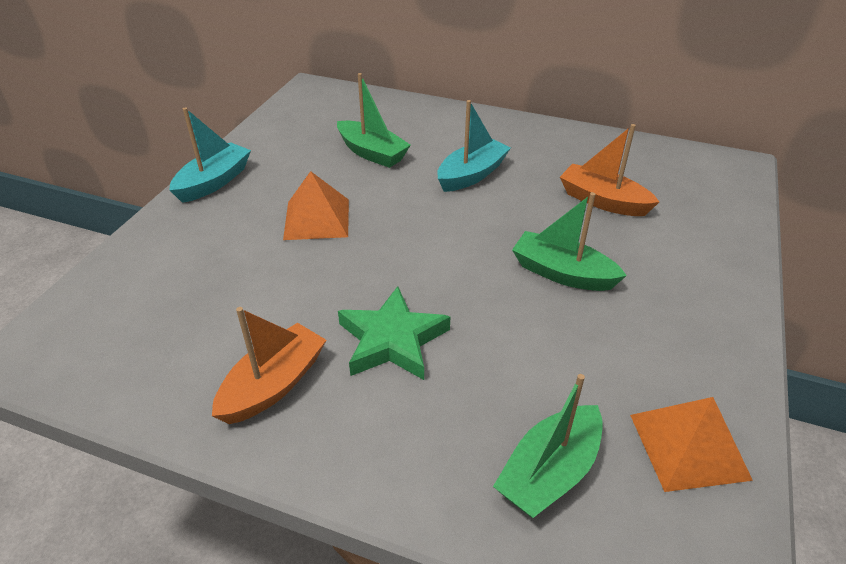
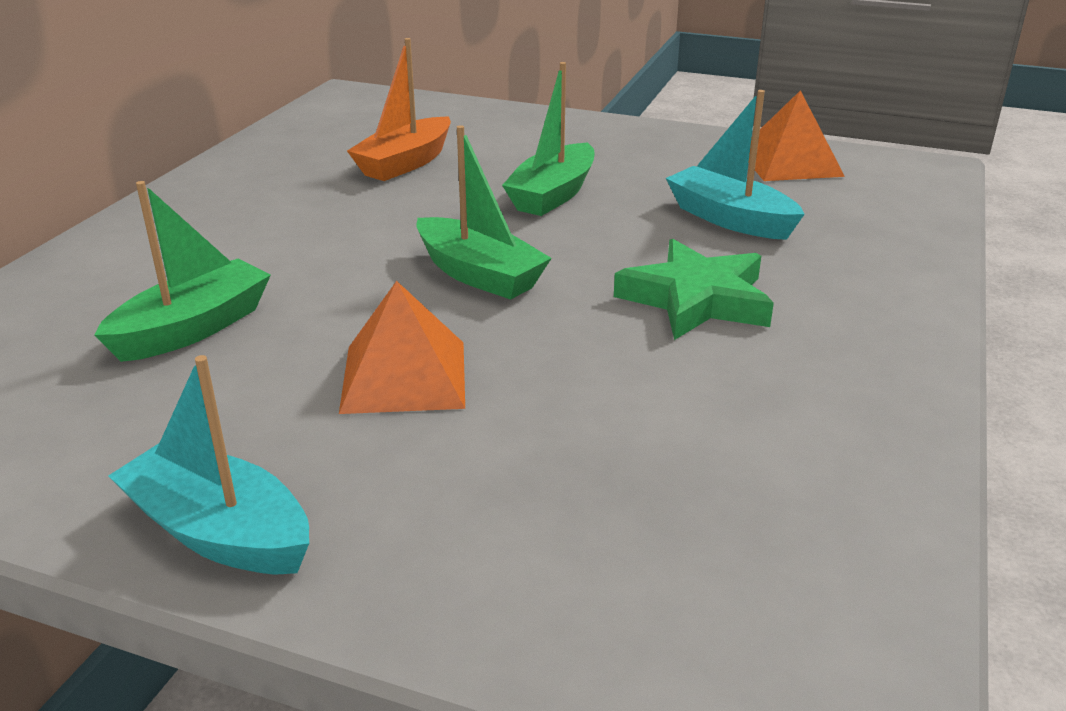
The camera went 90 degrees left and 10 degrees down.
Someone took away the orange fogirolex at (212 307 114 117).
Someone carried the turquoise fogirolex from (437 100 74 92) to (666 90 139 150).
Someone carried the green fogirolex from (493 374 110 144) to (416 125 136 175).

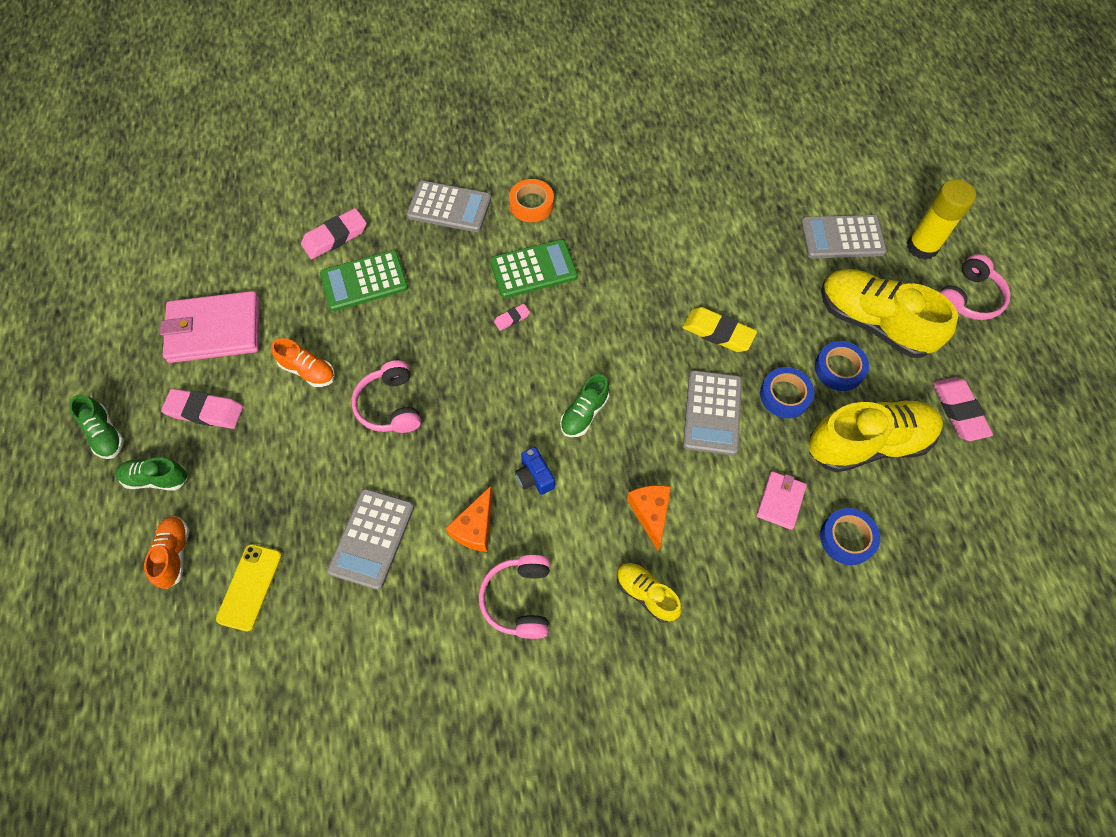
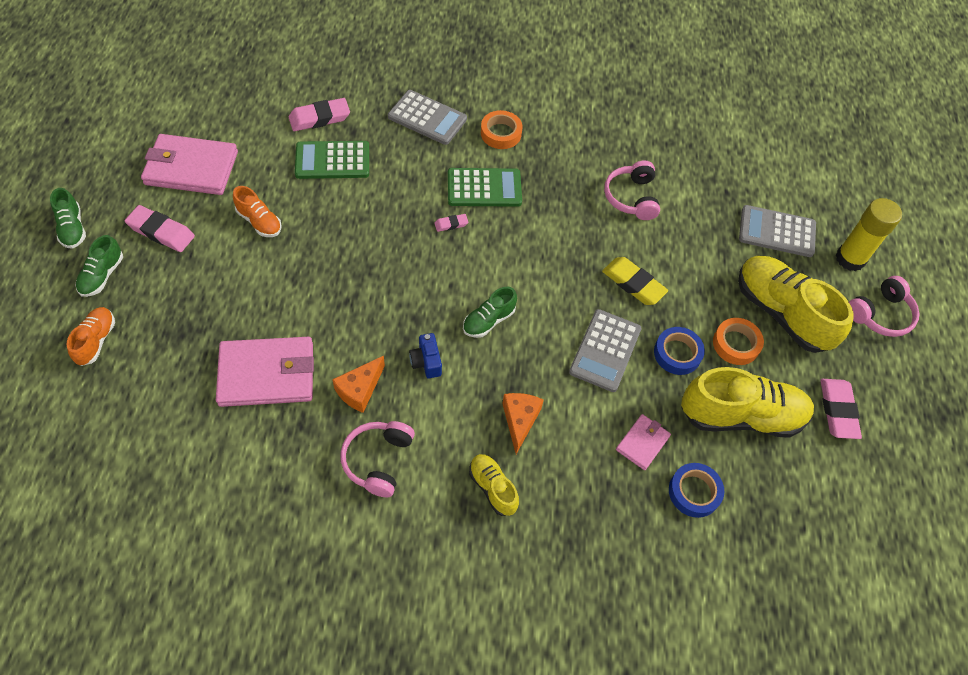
The camera went 10 degrees right and 5 degrees down.
Someone rotated the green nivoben at (116 457 71 33) by 90 degrees counterclockwise.
Someone took away the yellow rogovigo at (216 544 66 87).
Someone swapped the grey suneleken at (327 488 87 102) for the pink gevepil at (216 337 98 70).
Someone carried the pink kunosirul from (352 360 69 73) to (604 160 56 60).
Someone repainted the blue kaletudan at (815 341 54 50), which became the orange kaletudan at (713 318 51 47).

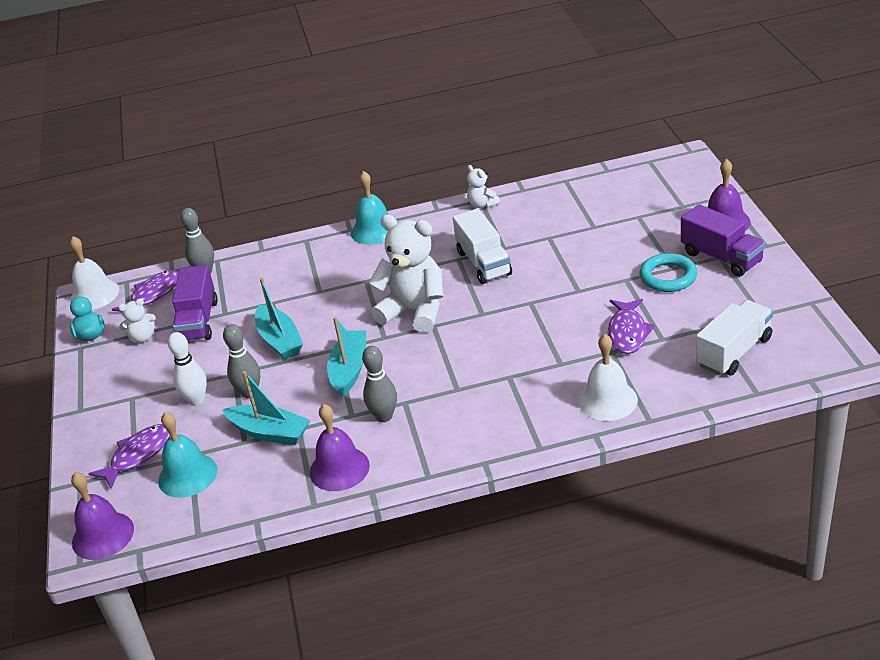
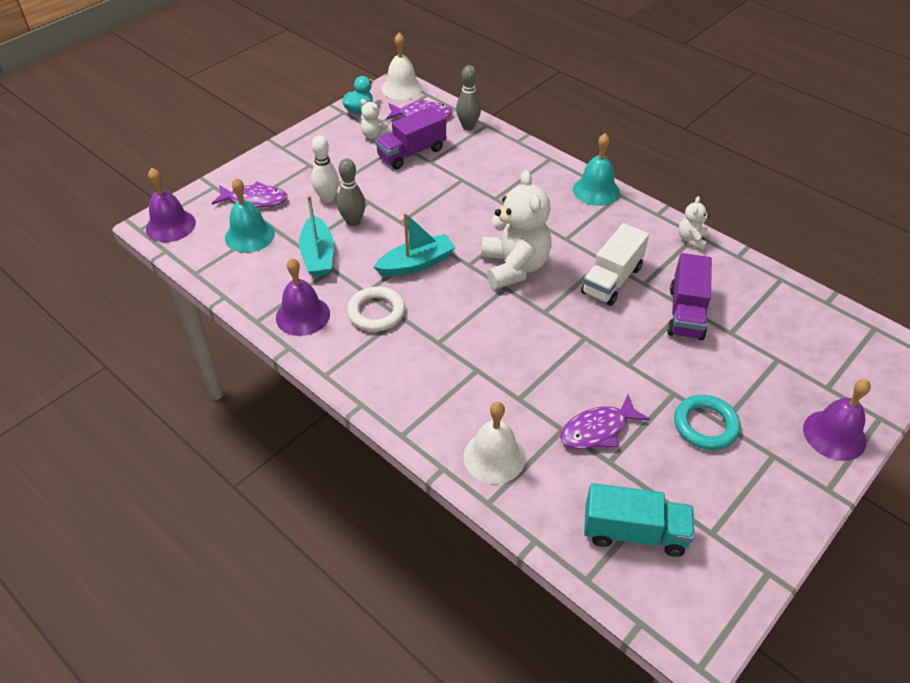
The camera went 50 degrees right and 10 degrees up.
Someone took away the turquoise fogirolex at (255 278 48 82).
Someone swapped the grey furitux at (362 346 35 76) for the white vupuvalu at (347 286 58 46).
Someone carried the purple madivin from (681 204 84 73) to (667 253 45 87).
Someone repainted the white madivin at (696 300 77 76), which became the turquoise madivin at (584 483 111 74).

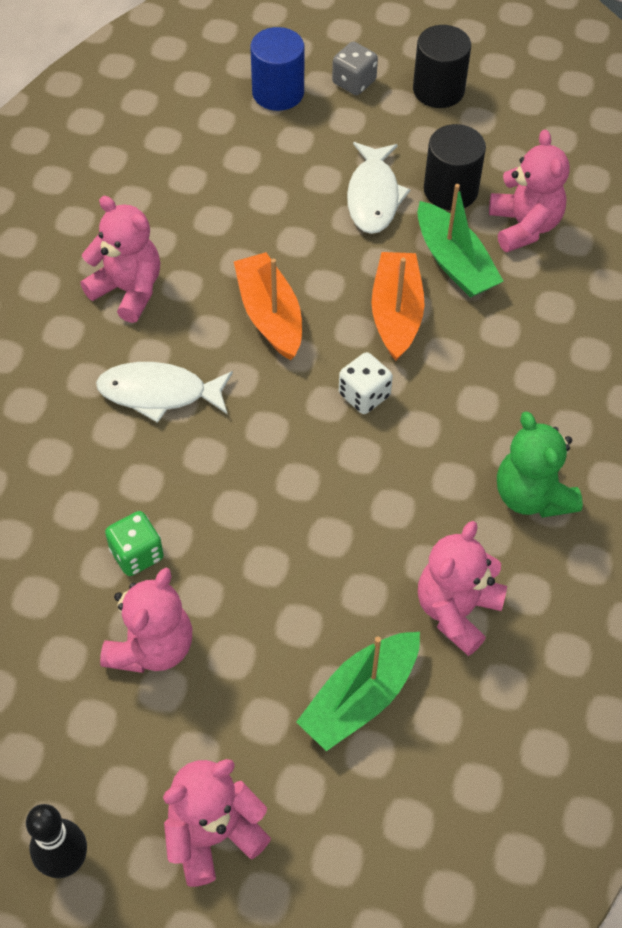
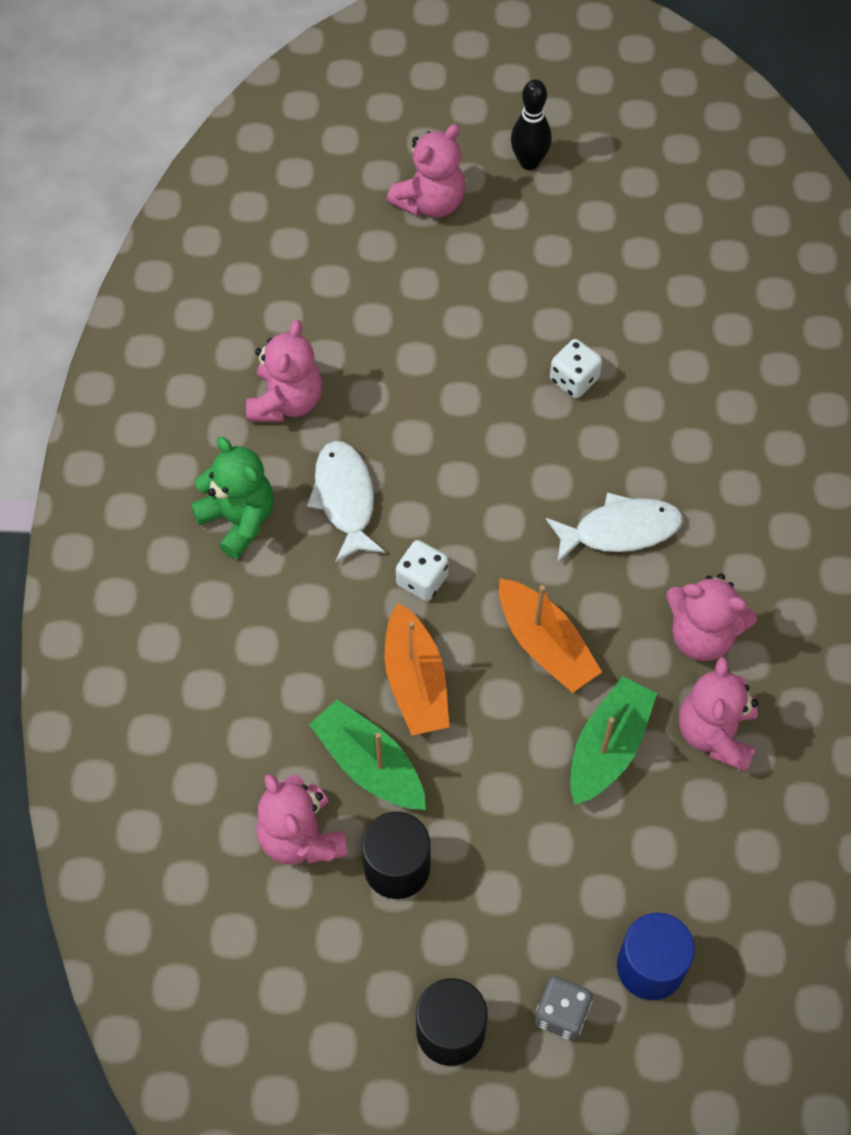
The camera went 165 degrees right and 5 degrees up.
Someone carried the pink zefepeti from (100 568 92 105) to (679 657 79 115).
Someone repainted the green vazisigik at (105 511 59 65), which became the white vazisigik at (550 339 52 59).
Someone carried the green fogirolex from (296 632 124 119) to (570 676 87 129).
Someone carried the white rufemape from (347 142 64 92) to (307 441 78 122).

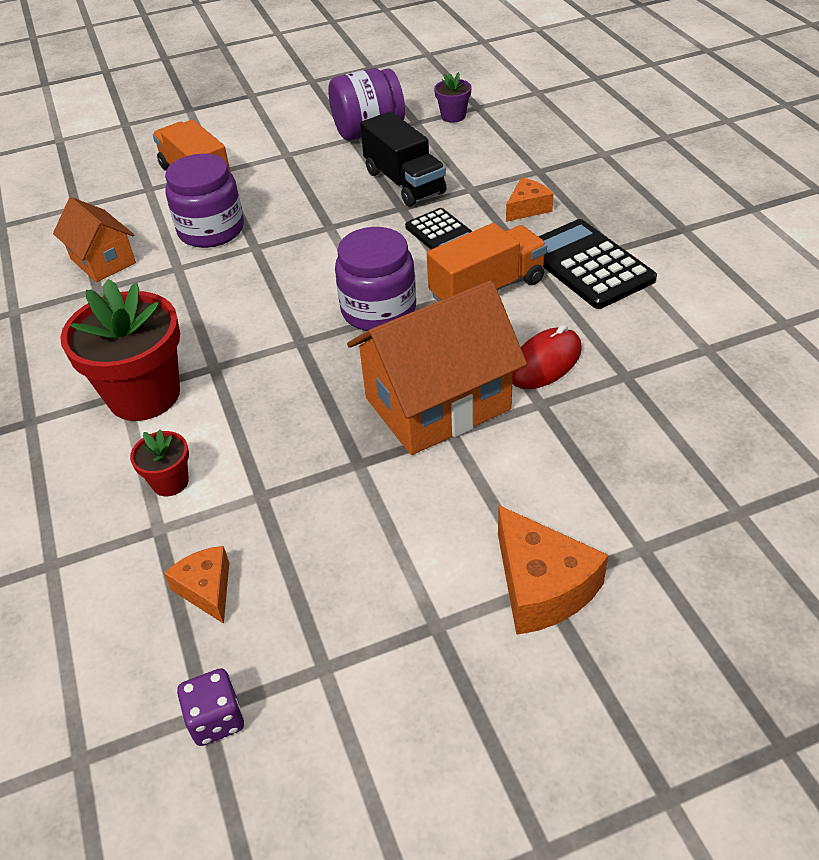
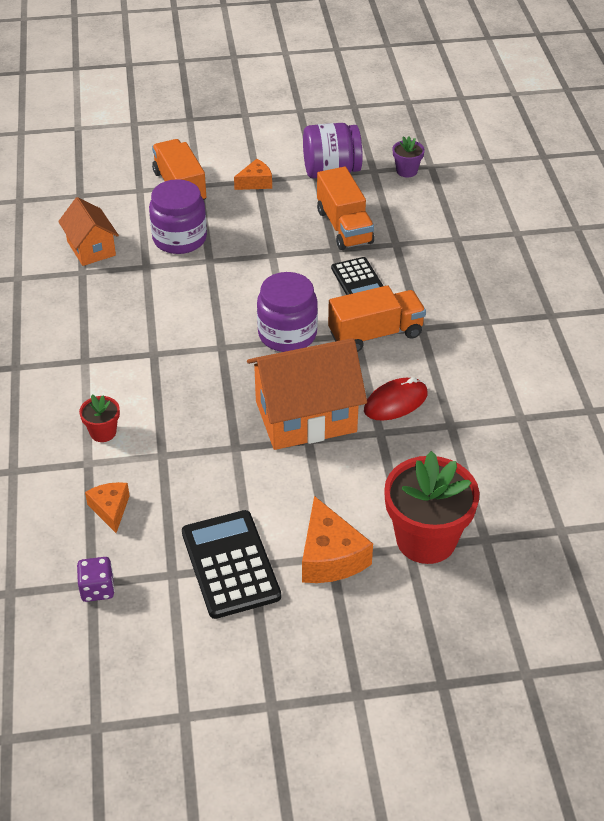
The camera went 10 degrees right and 0 degrees up.
Someone carried the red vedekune from (60 279 120 142) to (384 451 95 113).
Someone repainted the black madivin at (360 111 87 96), which became the orange madivin at (317 167 57 83).
Someone carried the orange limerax from (506 178 48 44) to (234 159 38 31).
Someone carried the black suneleken from (538 219 119 90) to (182 510 99 109).

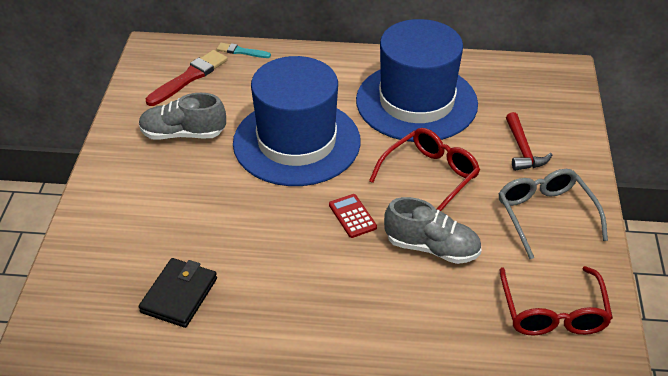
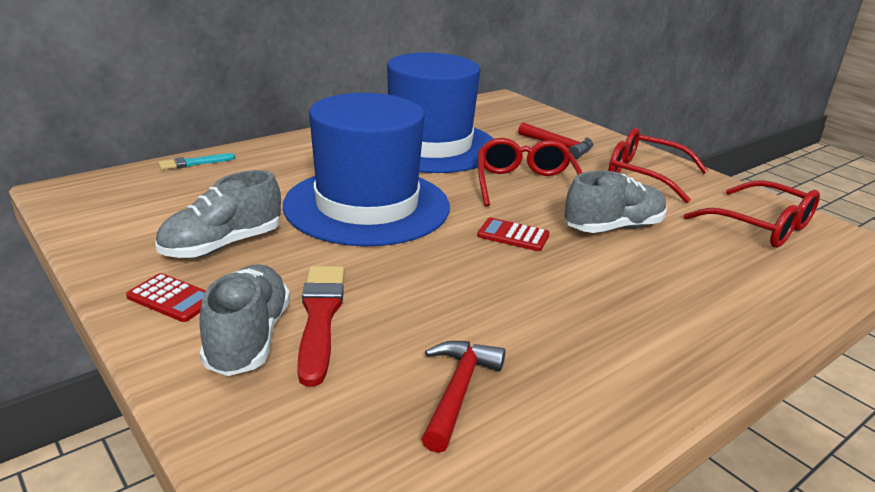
The camera went 45 degrees left and 15 degrees down.
Someone swapped the black gevepil at (139 258 78 70) for the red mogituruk at (422 341 84 112).
Someone carried the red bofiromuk from (146 50 82 56) to (297 266 48 121).
Someone repainted the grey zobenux at (498 169 110 90), which became the red zobenux at (608 128 100 75).
Someone put down the red suneleken at (126 273 80 49).
Someone put down the grey nivoben at (199 264 91 112).

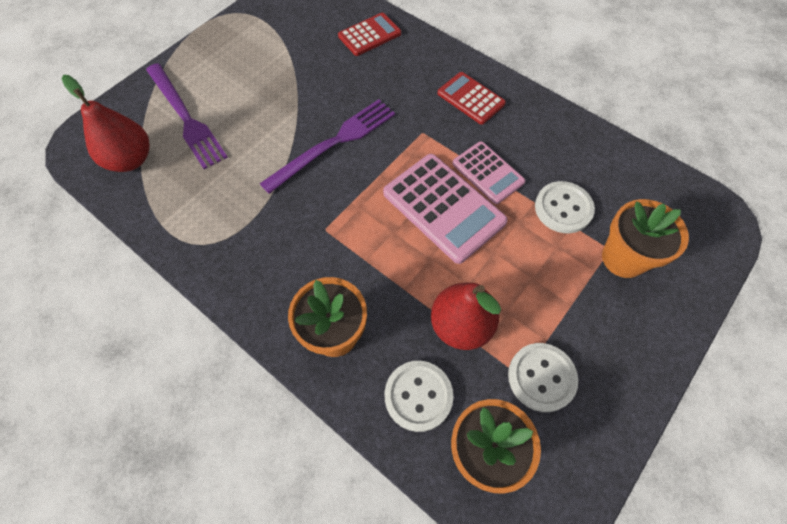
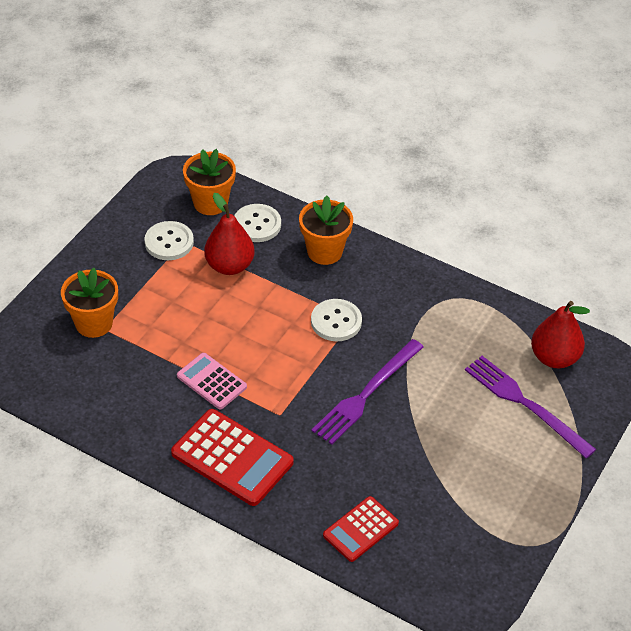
The camera went 170 degrees right and 15 degrees down.
Someone took away the pink suneleken at (383 154 125 110).
Someone scaled the red suneleken at (437 72 69 53) by 1.64.
Someone carried the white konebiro from (535 181 60 52) to (311 299 51 42).

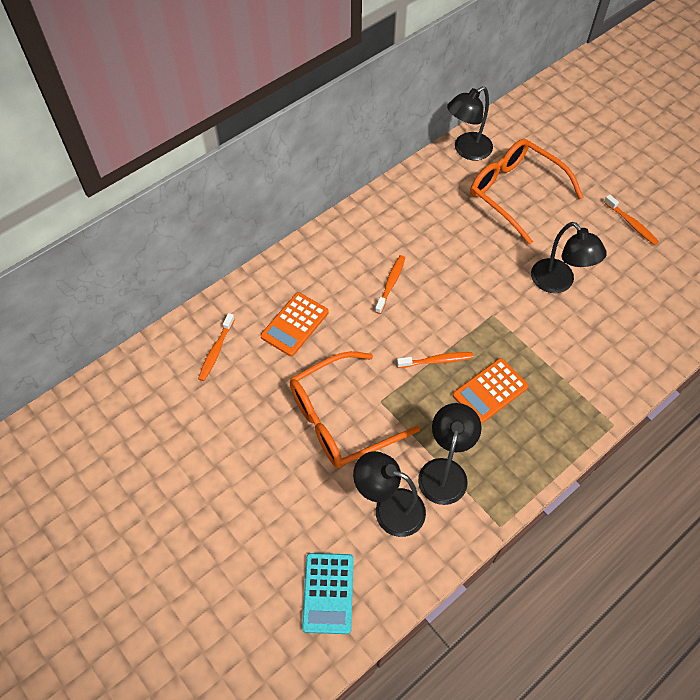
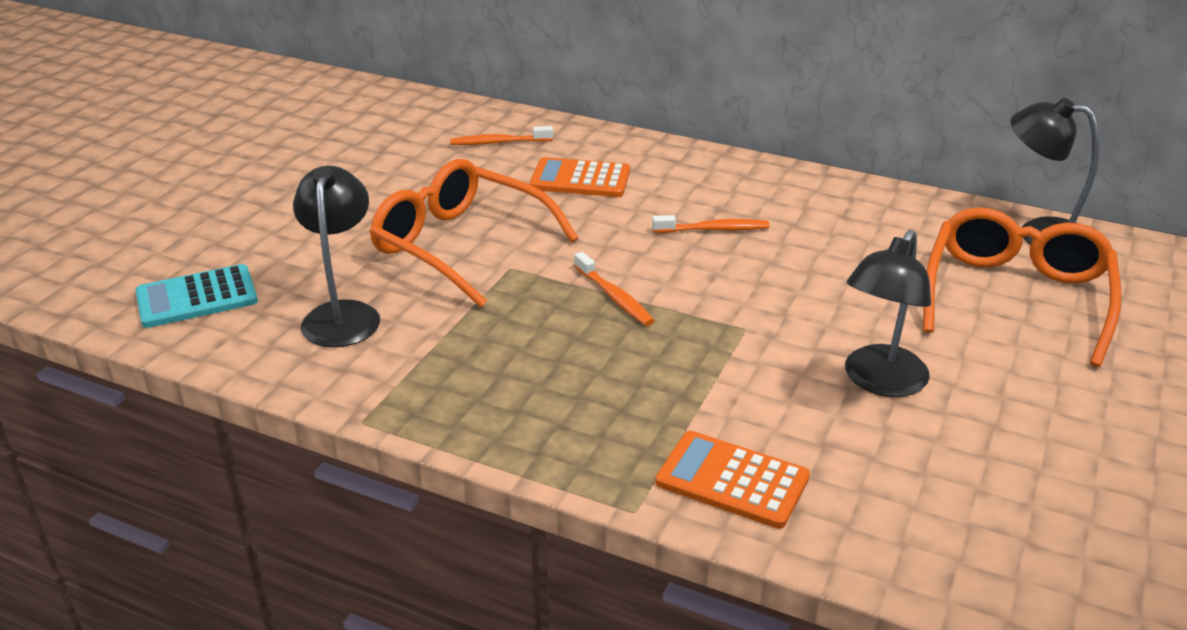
The camera went 65 degrees right and 25 degrees down.
Someone took away the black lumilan at (418 403 64 102).
Someone carried the orange suneleken from (453 358 76 66) to (655 431 155 98).
Someone took away the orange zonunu at (604 194 55 51).

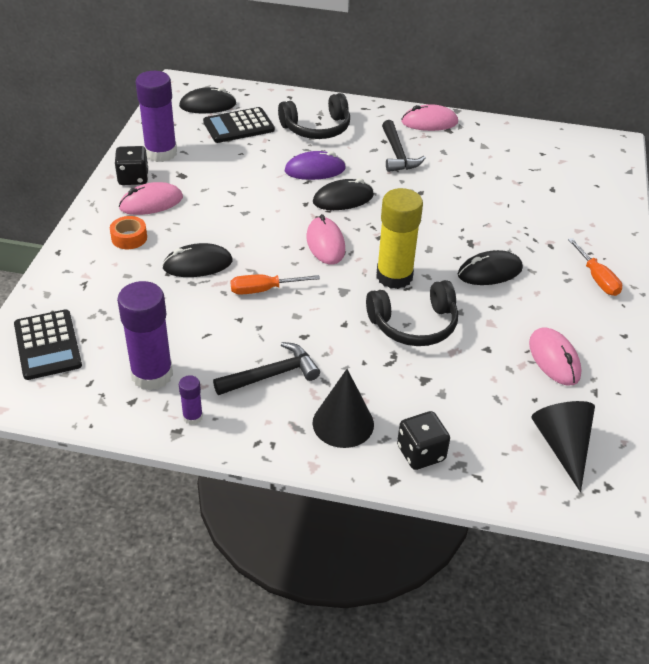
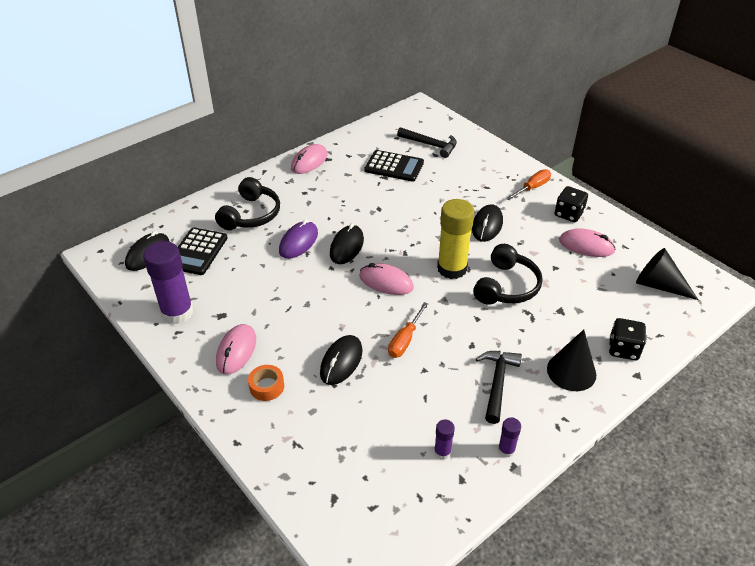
The camera went 50 degrees left and 0 degrees up.
Someone carried the black suneleken from (14 309 68 71) to (364 150 60 32).
Someone carried the black vazisigik from (115 146 33 39) to (555 186 33 36).
Someone scaled the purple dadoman at (117 281 56 109) by 0.46.
Someone carried the black mogituruk from (382 120 44 52) to (397 127 60 31).
Someone rotated the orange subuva at (568 238 54 58) by 60 degrees counterclockwise.

